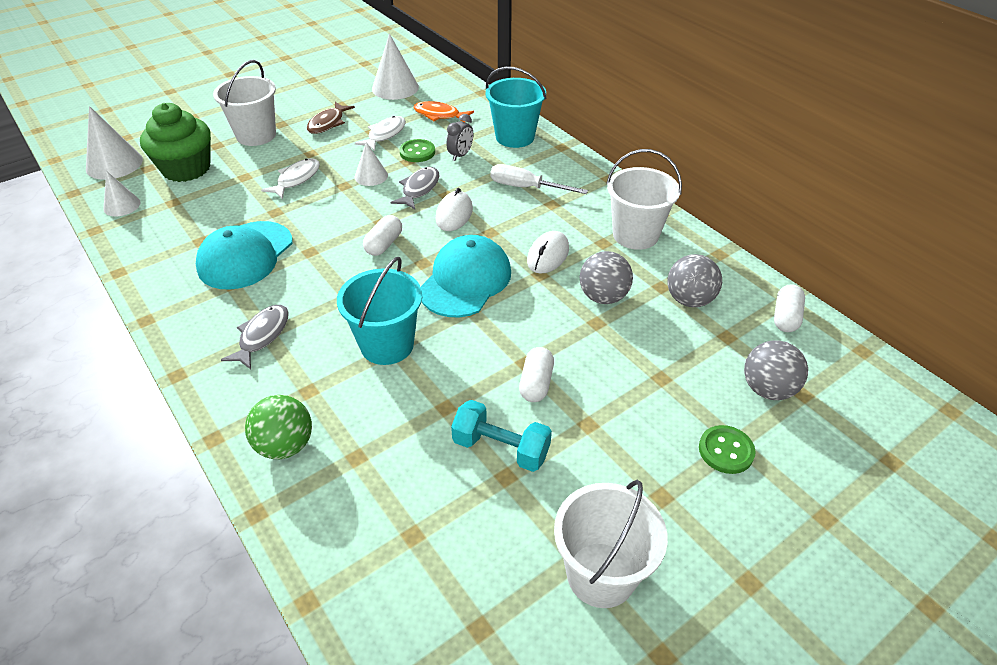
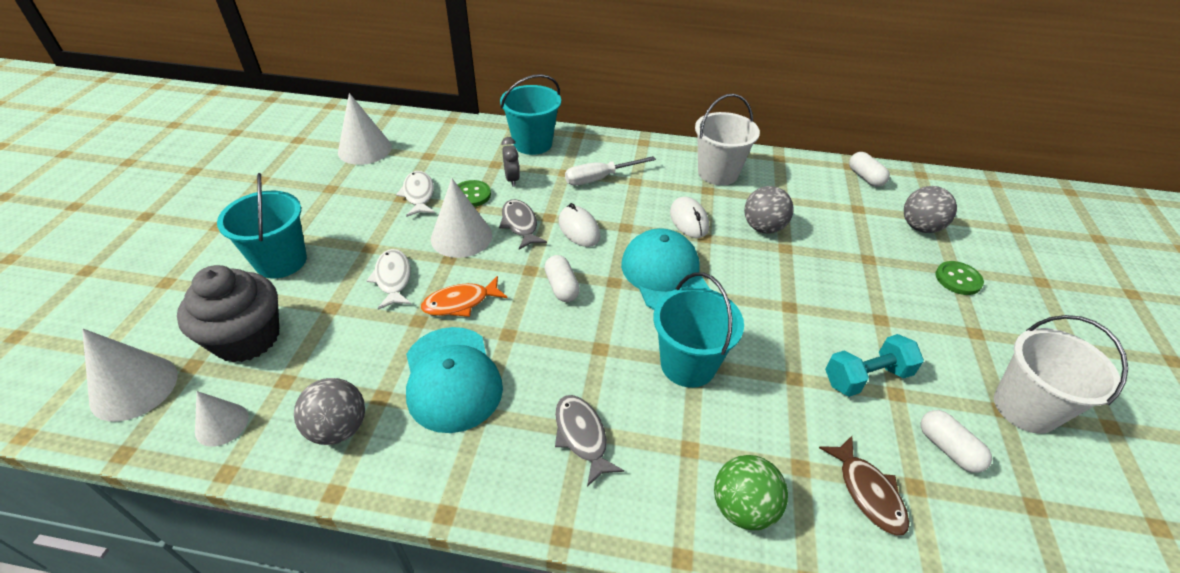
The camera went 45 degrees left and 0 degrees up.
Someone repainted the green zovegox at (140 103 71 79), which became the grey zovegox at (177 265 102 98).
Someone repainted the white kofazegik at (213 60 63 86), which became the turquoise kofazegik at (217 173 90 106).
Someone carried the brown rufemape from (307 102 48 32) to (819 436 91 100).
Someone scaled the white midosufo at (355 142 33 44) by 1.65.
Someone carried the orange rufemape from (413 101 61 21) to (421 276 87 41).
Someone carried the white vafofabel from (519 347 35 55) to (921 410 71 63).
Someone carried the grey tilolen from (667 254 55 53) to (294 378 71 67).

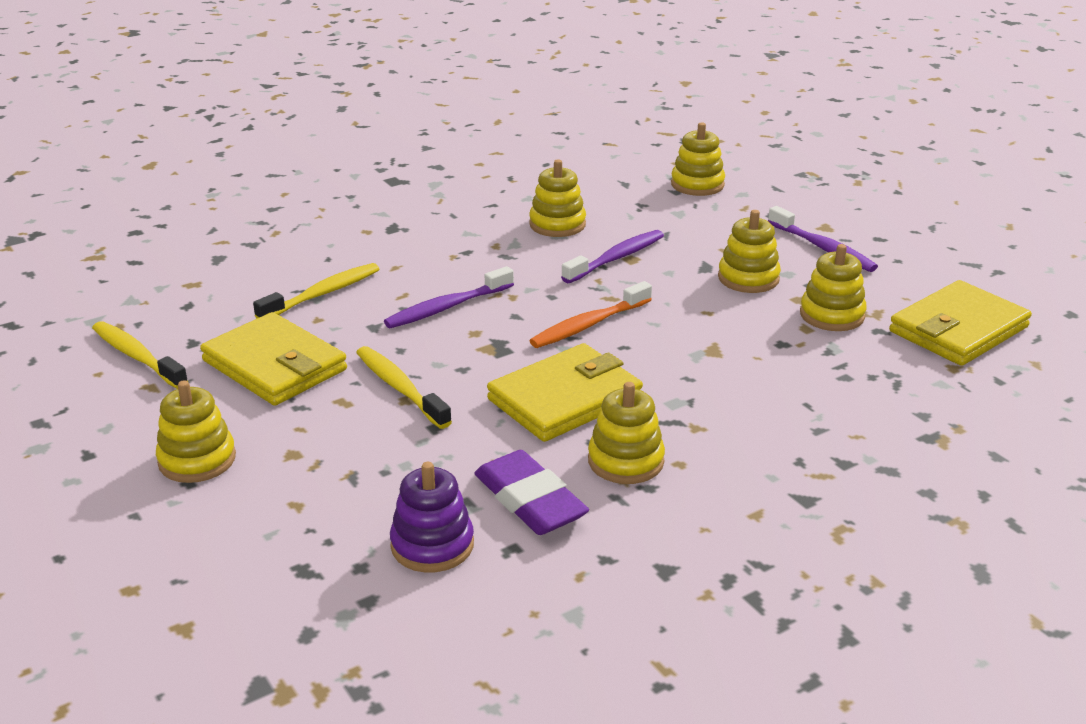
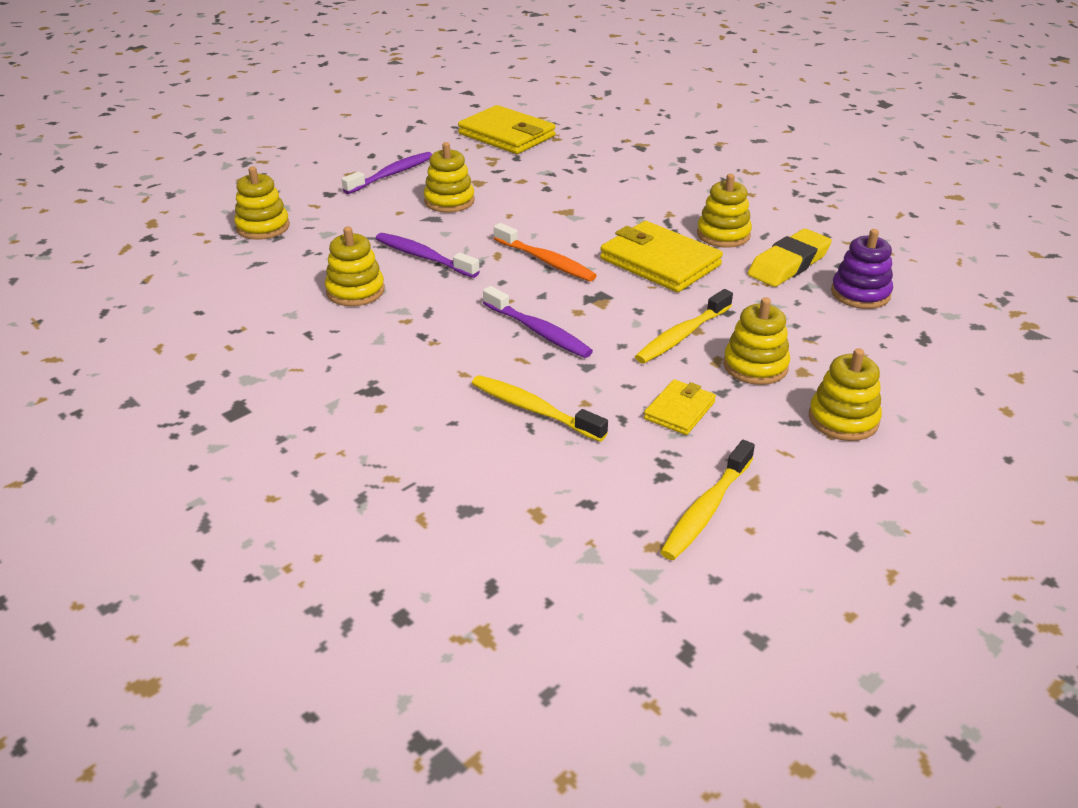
The camera went 100 degrees left and 5 degrees up.
Someone scaled the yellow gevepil at (200 312 147 94) by 0.53.
Someone repainted the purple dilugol at (474 450 115 85), which became the yellow dilugol at (748 229 84 58).
Someone carried the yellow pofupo from (800 244 67 87) to (723 297 67 88).

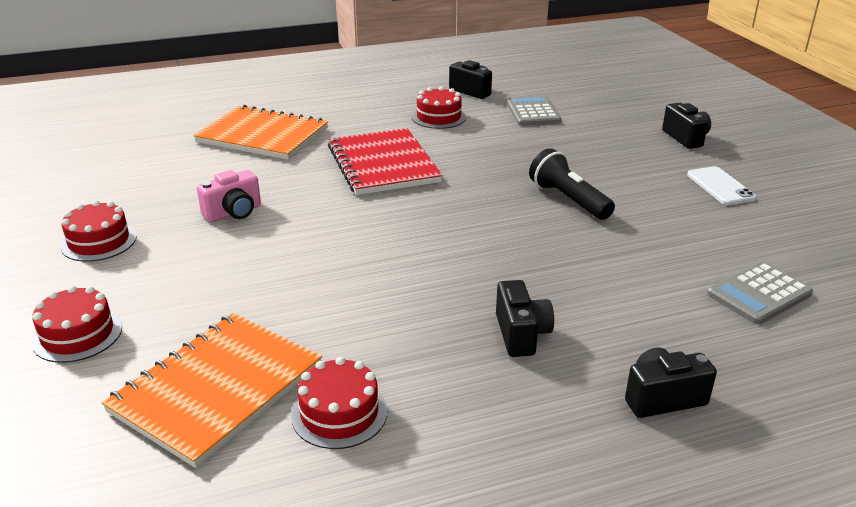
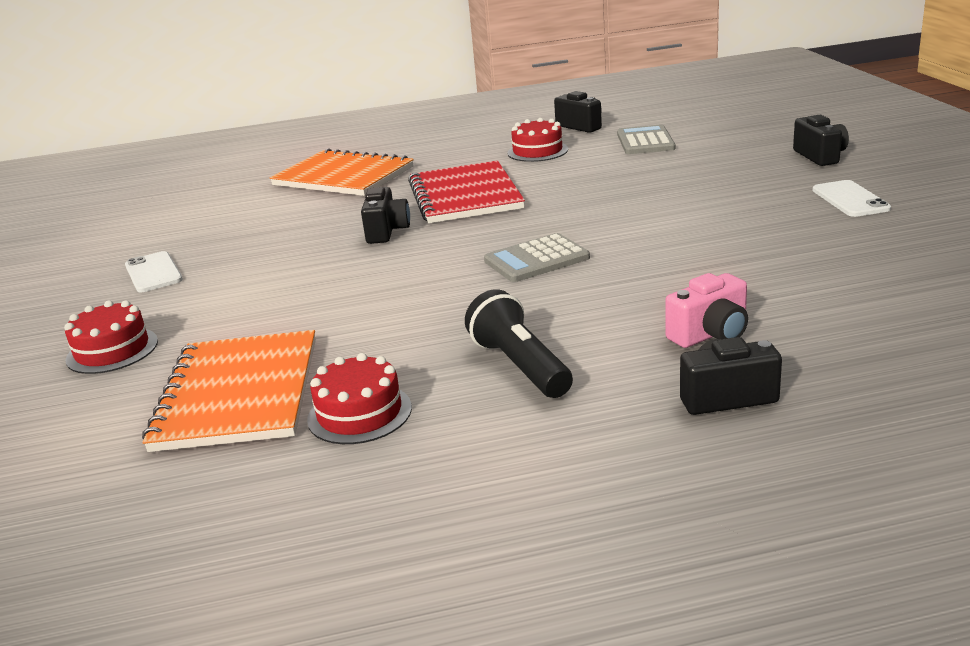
The camera went 10 degrees right and 5 degrees down.
Someone swapped the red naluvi at (61 200 76 62) for the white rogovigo at (125 251 58 41).
Someone rotated the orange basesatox at (101 313 221 155) by 45 degrees counterclockwise.
Someone carried the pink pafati from (197 170 64 52) to (665 273 83 75).
Someone carried the black pafati from (496 280 58 77) to (361 187 49 57).
Someone carried the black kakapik from (529 148 86 72) to (465 289 108 109).
Someone carried the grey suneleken from (707 262 106 62) to (484 233 106 49).

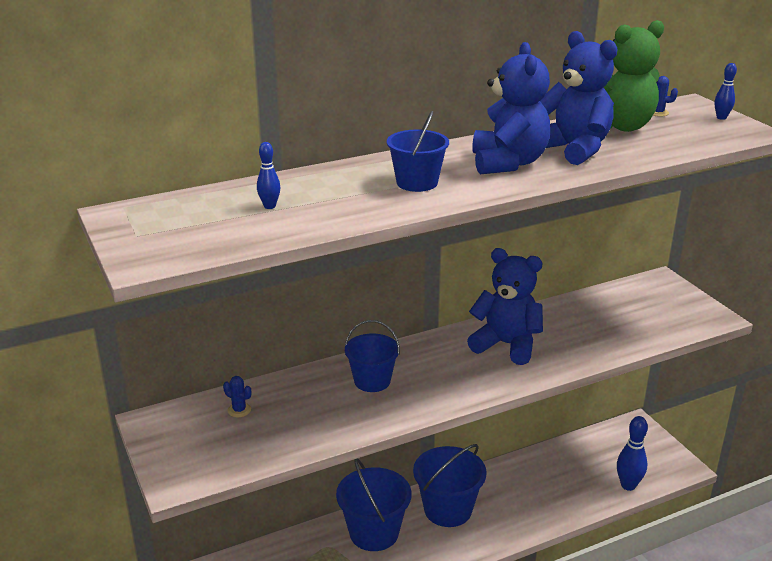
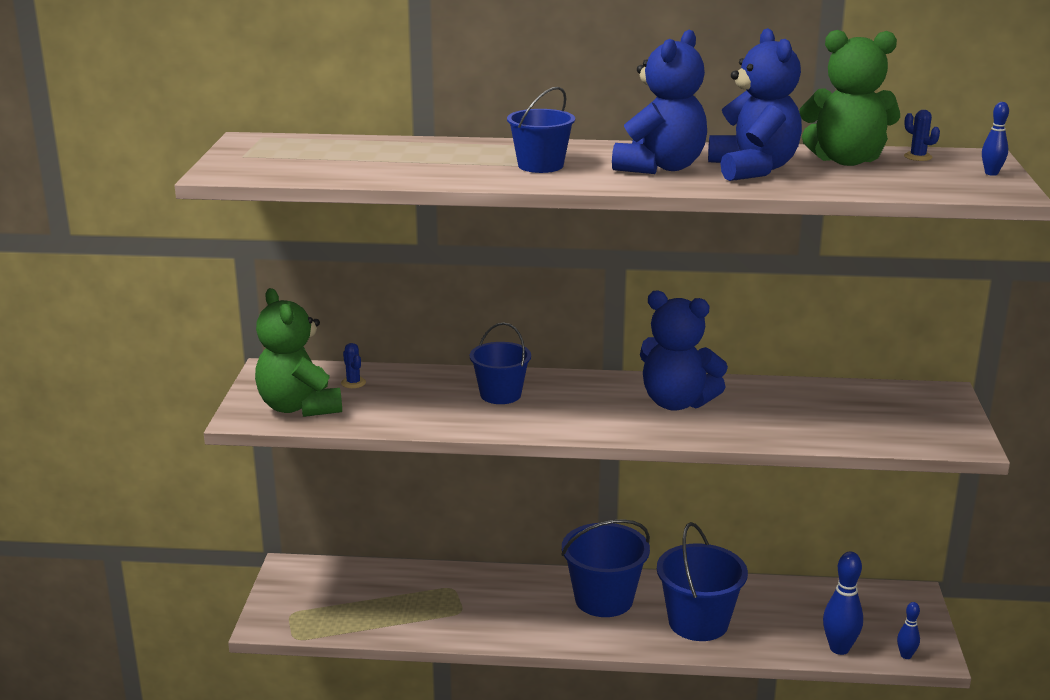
The camera went 30 degrees right and 5 degrees down.
Someone carried the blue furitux from (257 142 23 67) to (897 602 23 57).
Someone carried the blue kofazegik from (336 458 75 93) to (657 522 91 119).
Someone rotated the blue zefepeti at (467 248 76 117) by 150 degrees clockwise.
Someone put down the green zefepeti at (255 288 87 129).

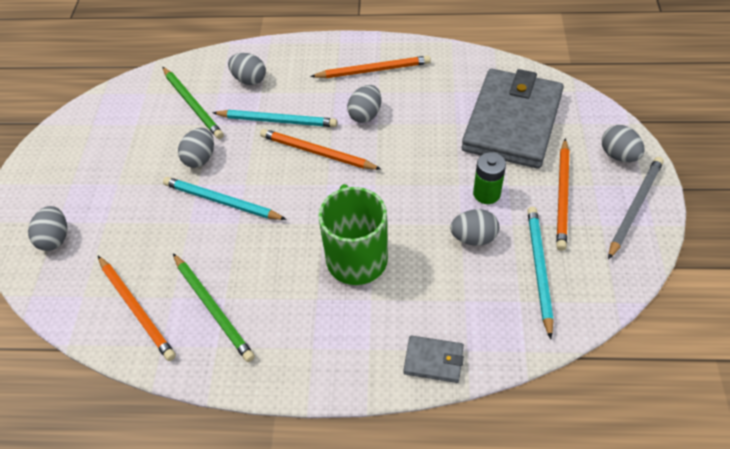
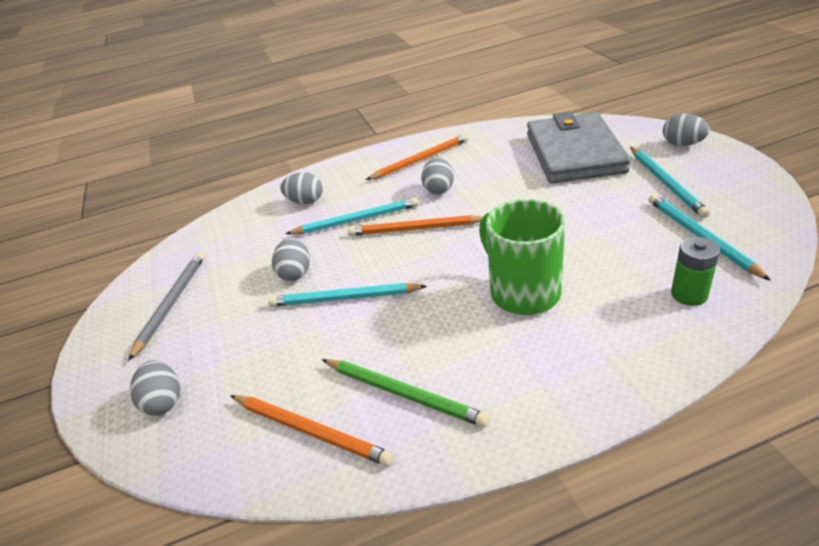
The camera went 20 degrees left and 15 degrees down.
Someone took away the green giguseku at (162 67 62 72).
Someone took away the grey gevepil at (403 335 61 48).
Someone took away the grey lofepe at (450 209 49 37).
Someone carried the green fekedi from (473 152 33 52) to (671 237 49 69).
Someone repainted the orange giguseku at (556 139 13 112), which became the turquoise giguseku at (630 147 80 71).
Someone carried the grey giguseku from (608 157 56 103) to (128 252 77 109).

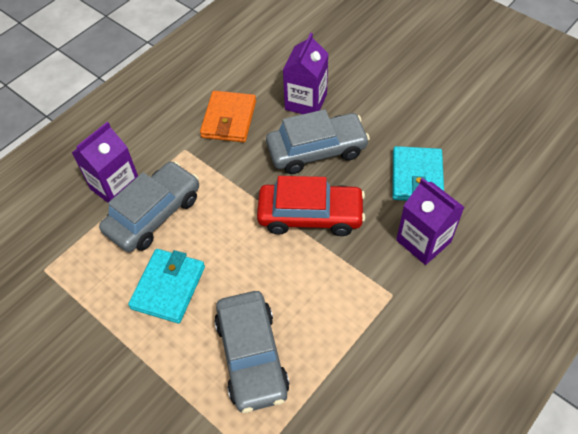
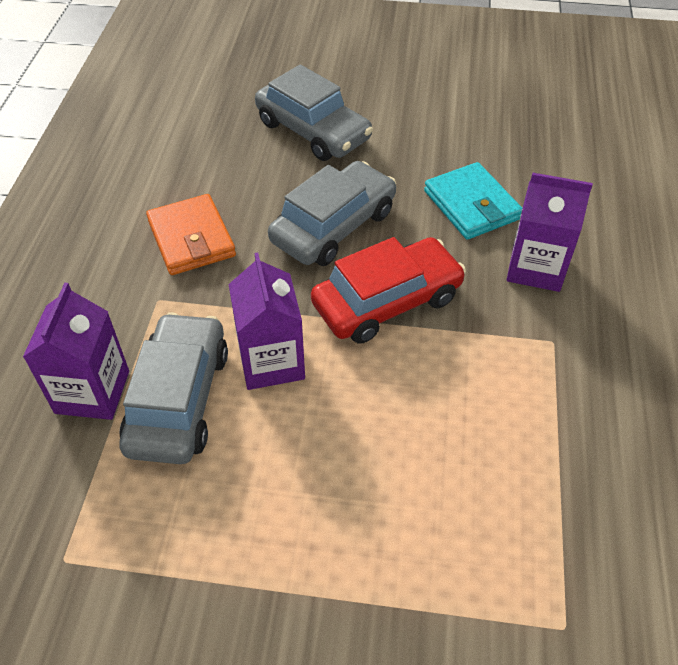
The camera went 35 degrees left and 5 degrees down.
Someone took away the turquoise gevepil at (128 249 77 74).
Someone carried the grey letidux from (214 291 76 122) to (255 65 118 96).
Someone carried the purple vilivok from (283 33 45 81) to (229 253 76 137).

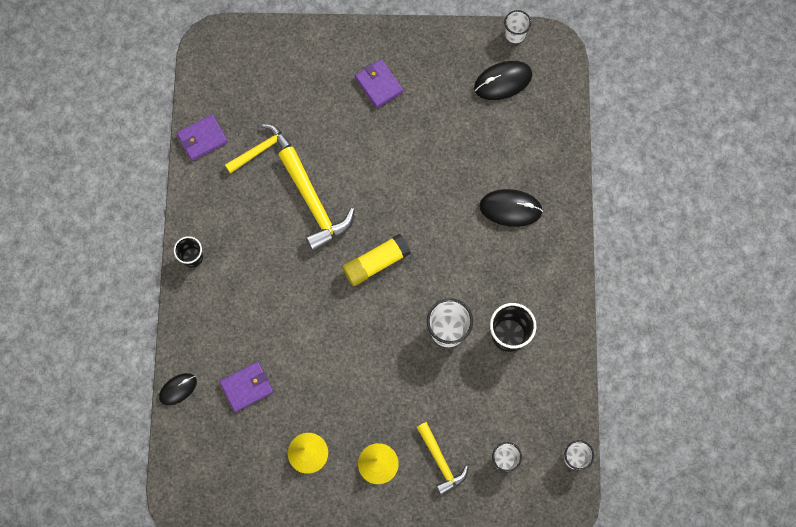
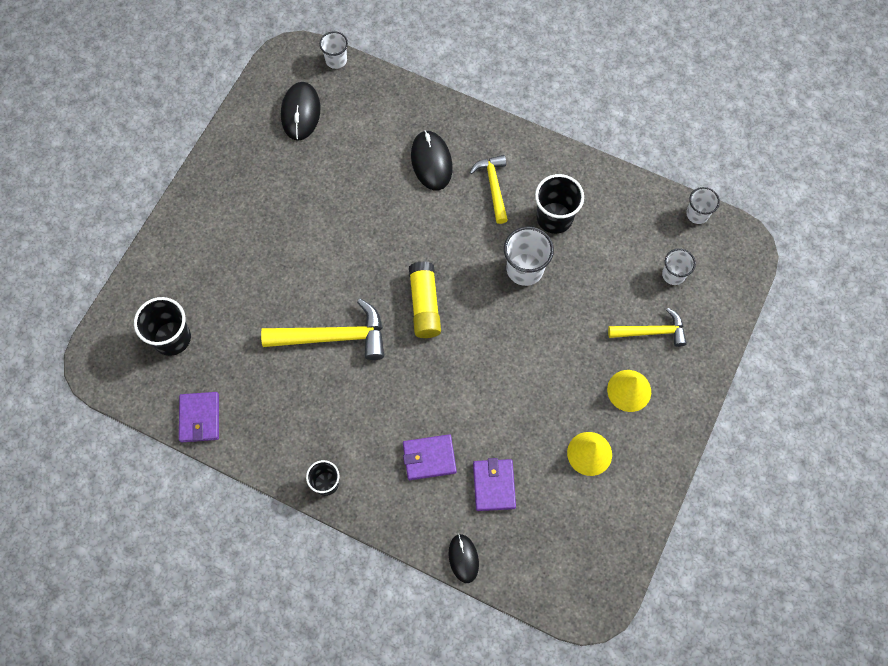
The camera went 65 degrees left and 5 degrees down.
Someone carried the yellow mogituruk from (225 124 66 50) to (470 155 38 69).
Someone carried the purple gevepil from (355 59 48 49) to (403 434 54 46).
Someone rotated the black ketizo at (479 189 64 38) by 45 degrees counterclockwise.
Someone carried the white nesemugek from (504 10 27 33) to (319 31 29 38).
Someone put down the black nesemugek at (134 297 57 59).

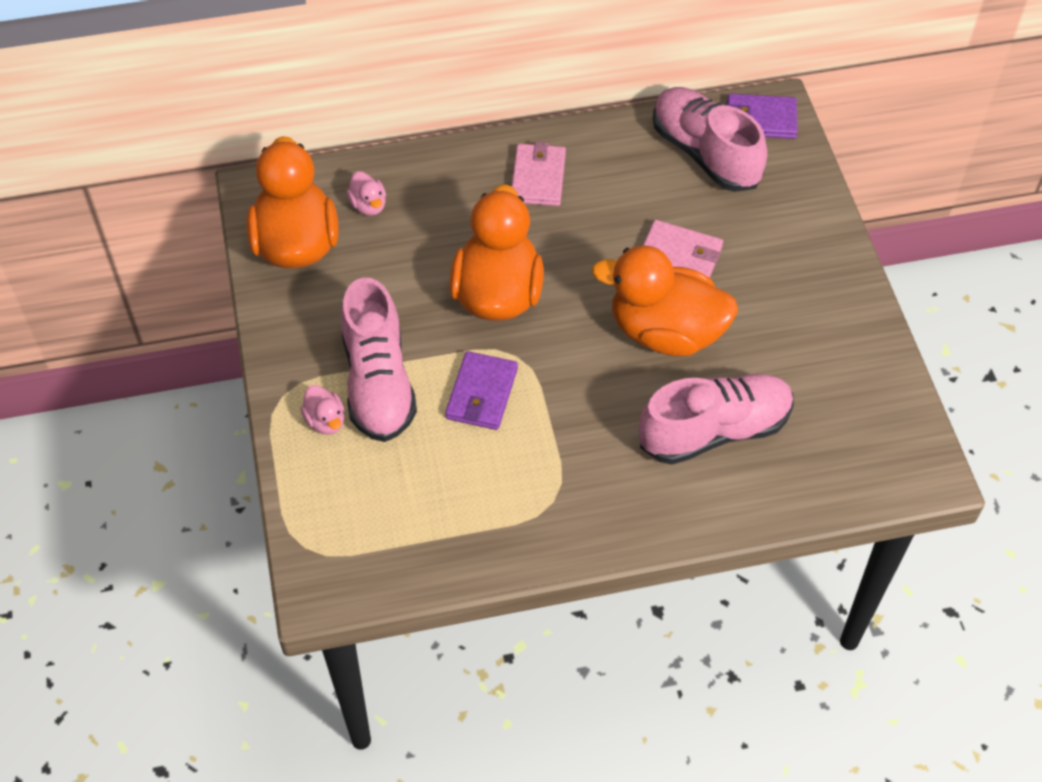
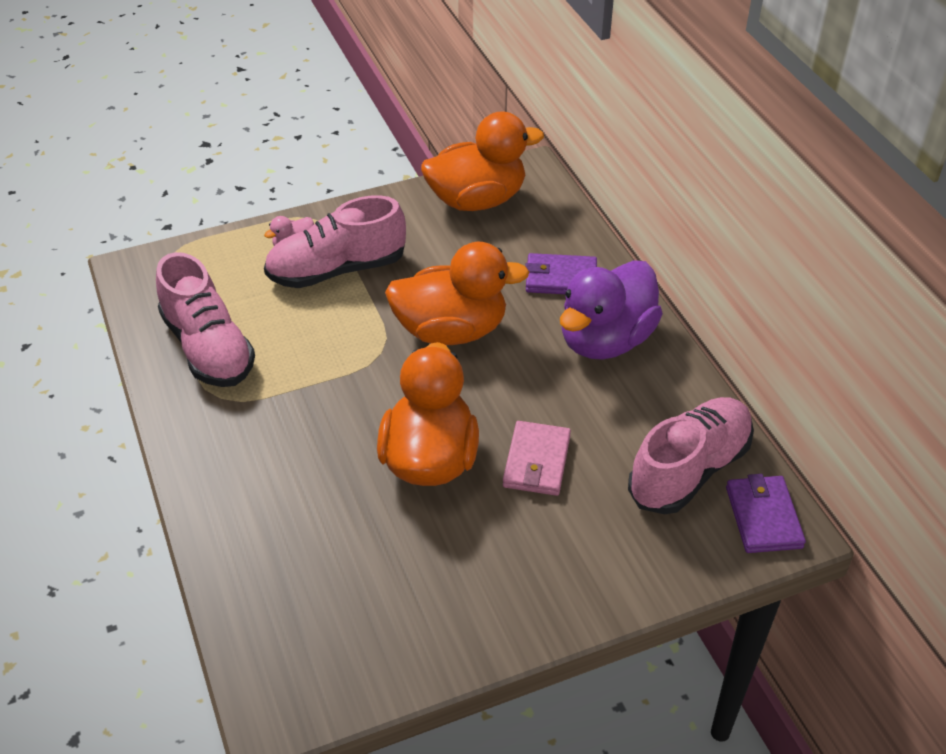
The camera went 80 degrees right and 10 degrees down.
Someone took away the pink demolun at (346 171 40 45).
Someone carried the purple gevepil from (445 351 73 79) to (525 253 72 41).
Someone swapped the pink gevepil at (512 142 54 64) for the purple demolun at (560 260 103 100).
Someone carried the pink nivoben from (639 374 155 91) to (156 252 99 135).

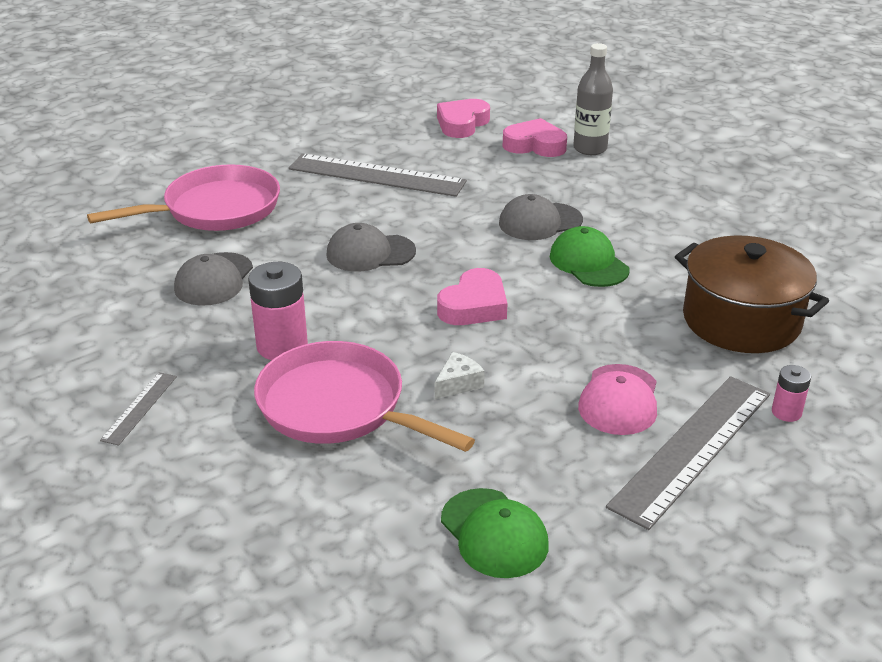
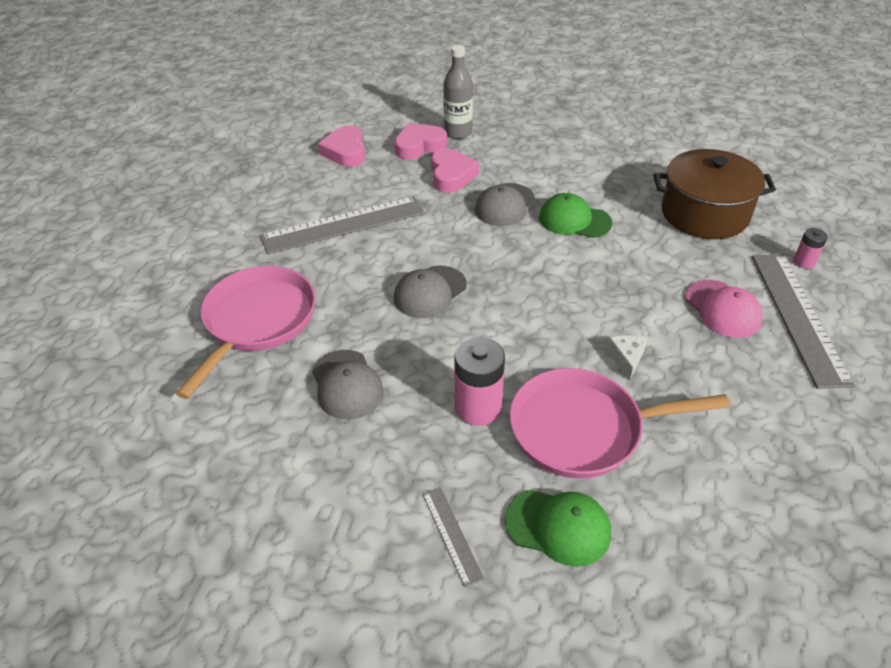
The camera went 40 degrees left and 10 degrees up.
Someone carried the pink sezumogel from (437 268 71 57) to (431 149 48 44).
Someone carried the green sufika from (441 488 108 90) to (505 490 106 77).

